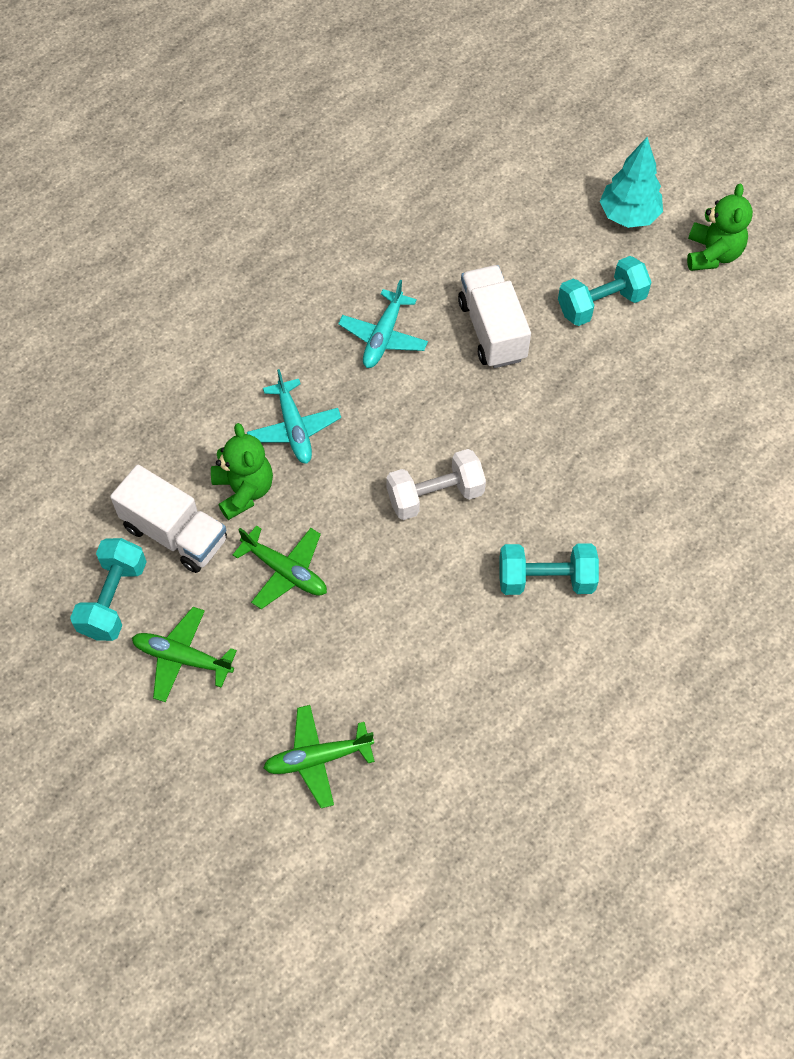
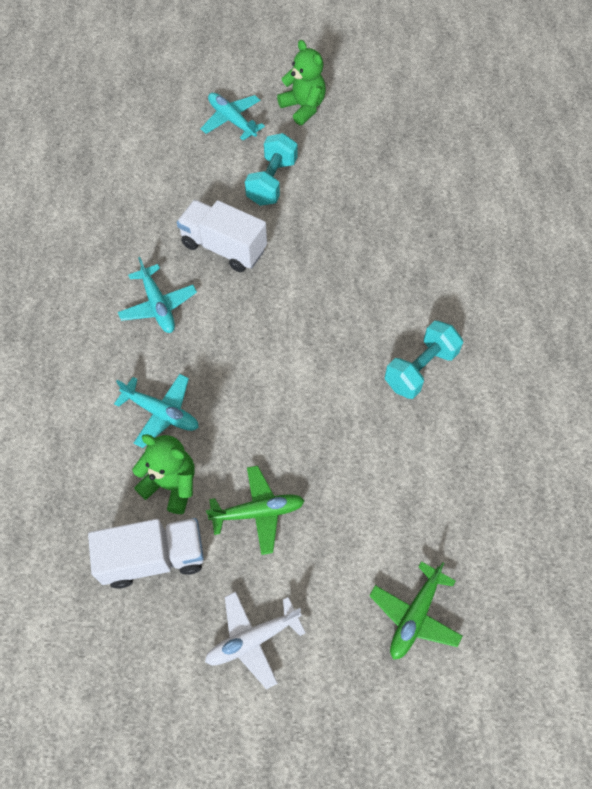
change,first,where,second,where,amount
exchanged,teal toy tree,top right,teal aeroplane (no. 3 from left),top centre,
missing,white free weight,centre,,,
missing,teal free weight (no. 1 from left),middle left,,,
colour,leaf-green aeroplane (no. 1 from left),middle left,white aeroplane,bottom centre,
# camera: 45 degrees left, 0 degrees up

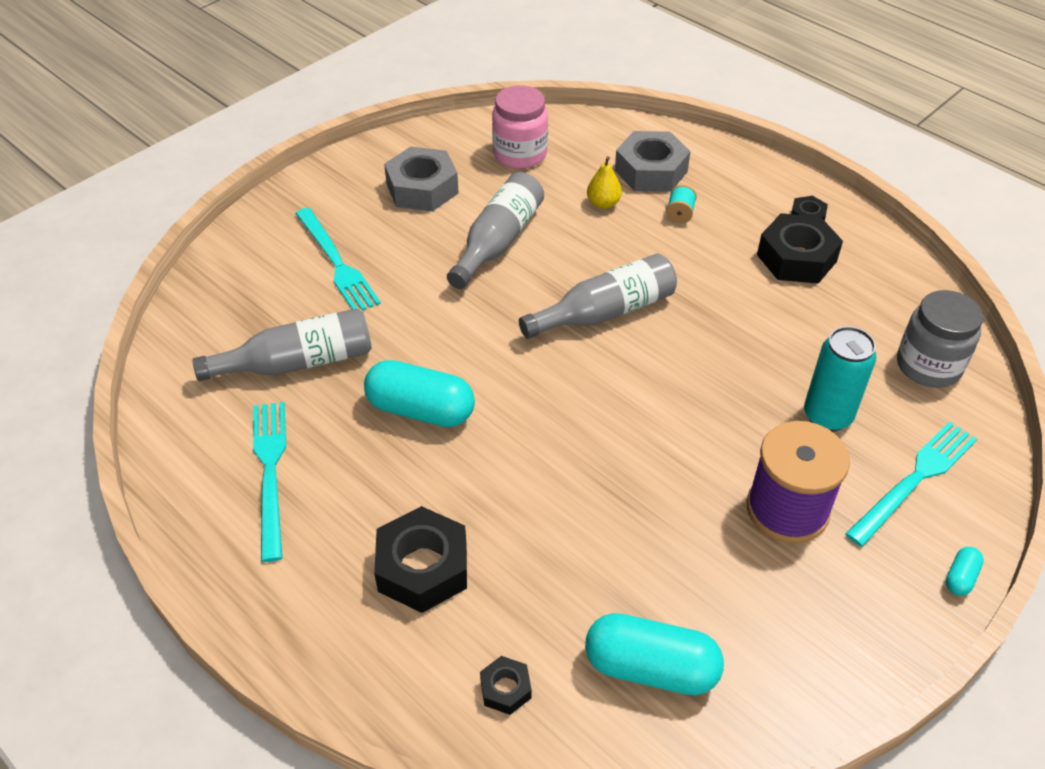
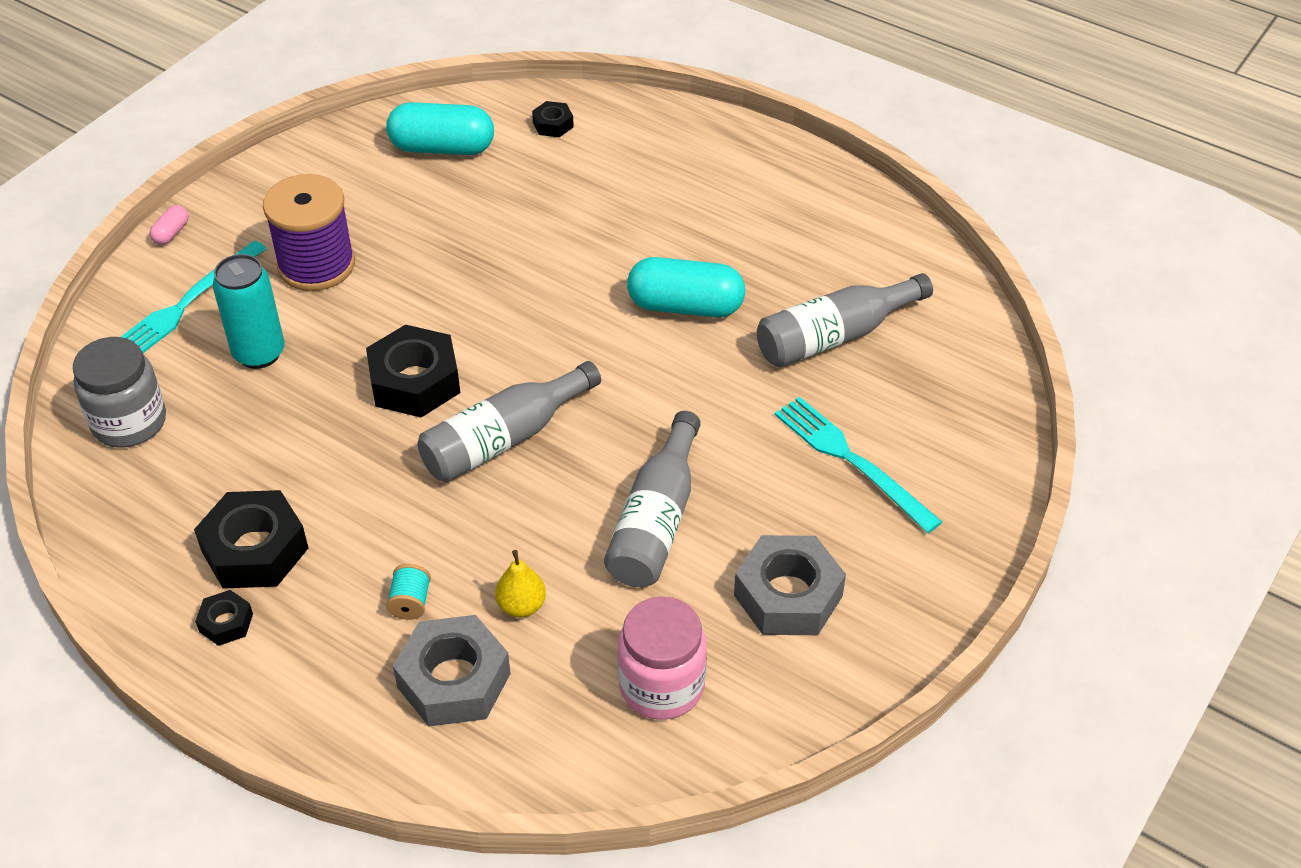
change,first,where,second,where,amount
missing,teal fork (no. 1 from left),middle left,,,
relocated,black nut (no. 1 from left in the first image),bottom centre,black nut (no. 3 from left),middle left,
colour,teal capsule (no. 3 from left),bottom right,rosy capsule,top left,
# camera: 170 degrees right, 0 degrees up

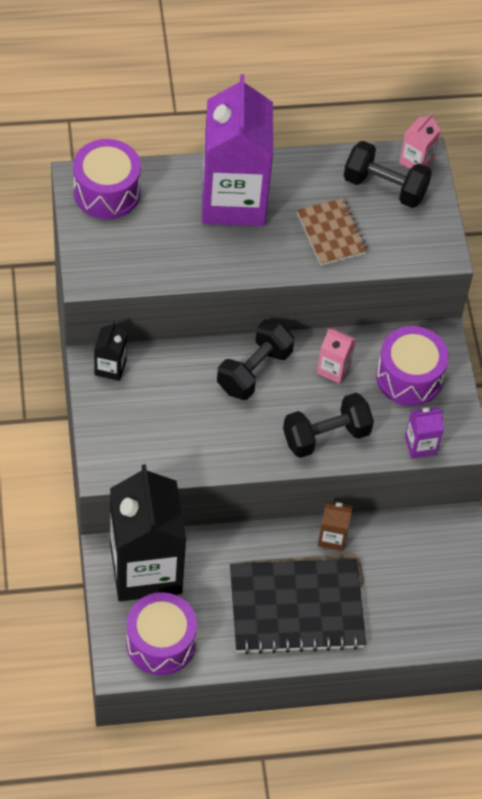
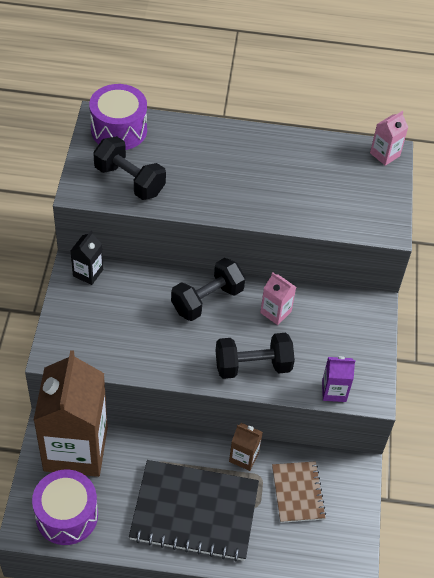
change,first,where,second,where,amount
missing,purple carton (no. 1 from left),top centre,,,
relocated,black free weight (no. 3 from left in the first image),top right,black free weight (no. 1 from left),top left,
relocated,brown notebook,top right,,bottom right,
missing,purple snare drum (no. 3 from left),middle right,,,
colour,black carton (no. 2 from left),bottom left,brown carton (no. 1 from left),bottom left,
# camera: 15 degrees right, 5 degrees down

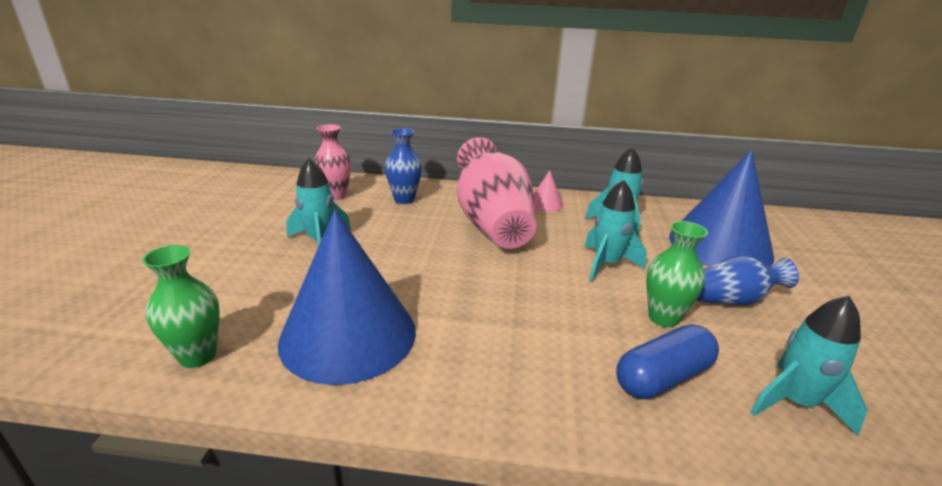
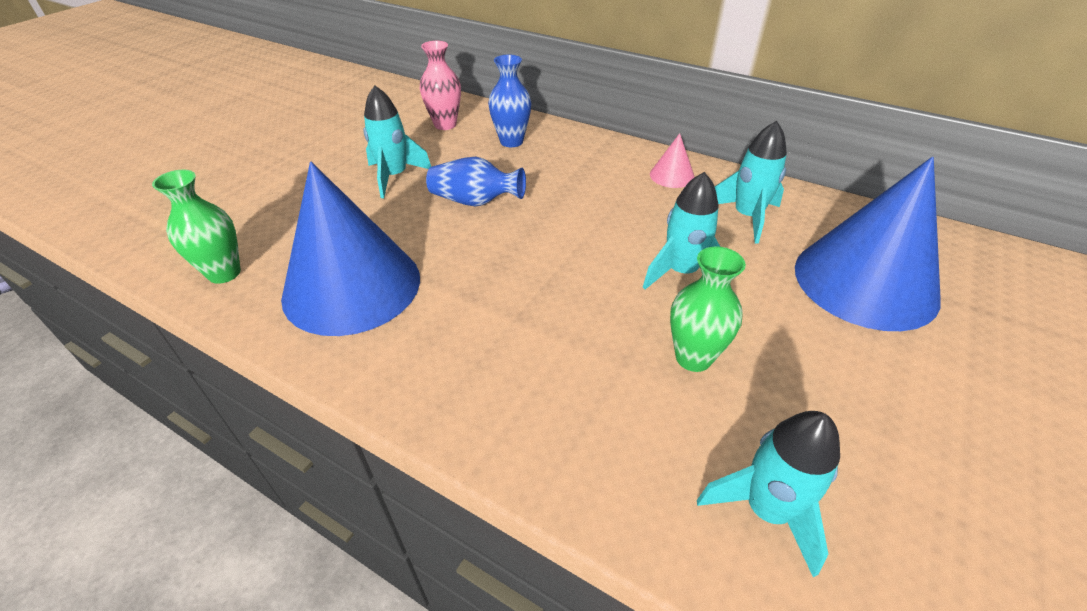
change,first,where,second,where,amount
missing,rosy flower vase (no. 2 from left),centre,,,
relocated,cobalt flower vase (no. 2 from left in the first image),middle right,cobalt flower vase (no. 1 from left),top centre,
missing,cobalt capsule,bottom right,,,
# camera: 25 degrees right, 15 degrees up

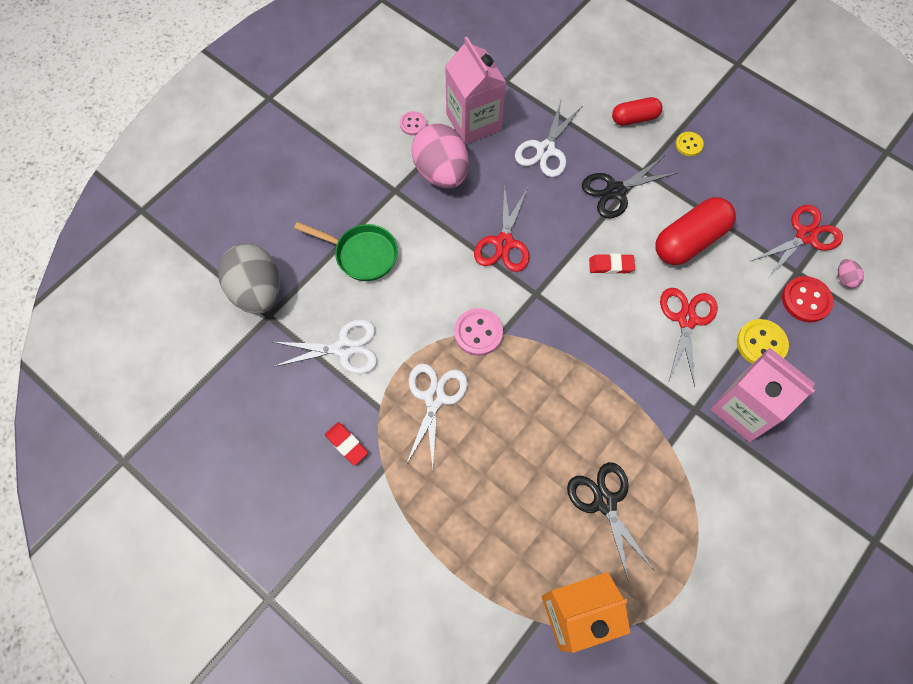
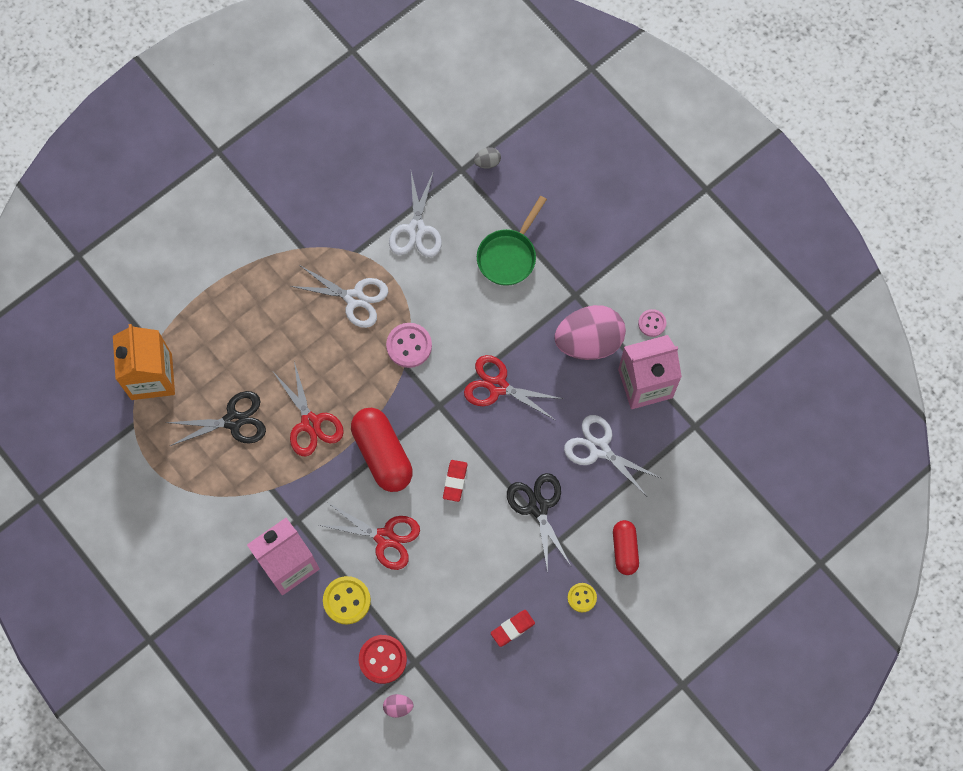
change,first,where,second,where,amount
relocated,crimson capsule (no. 2 from left in the first image),middle right,crimson capsule (no. 1 from left),centre,
relocated,crimson shears (no. 3 from left in the first image),middle right,crimson shears (no. 1 from left),middle left,
size,grey toy egg,middle left,,top centre,x0.40
relocated,crimson eraser (no. 1 from left in the first image),centre,crimson eraser (no. 2 from left),bottom centre,
# camera: 100 degrees right, 5 degrees up

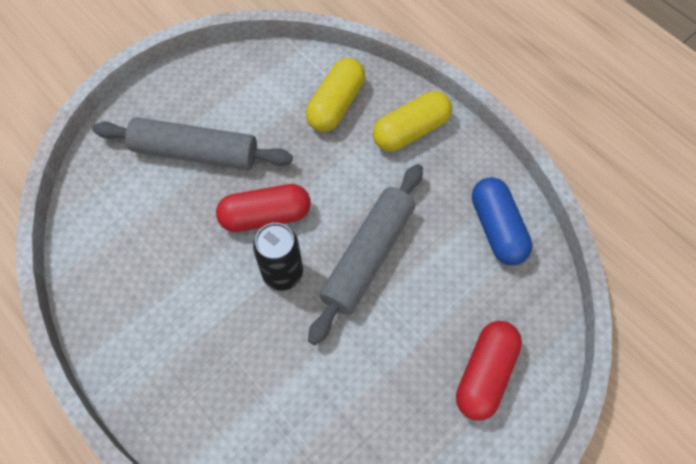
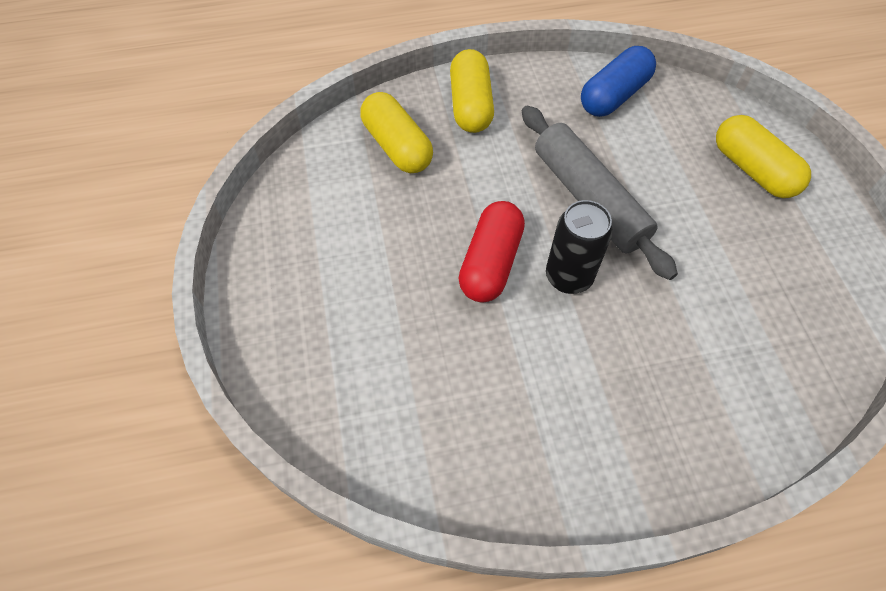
change,first,where,second,where,amount
missing,grey pastry roller (no. 1 from left),top left,,,
spun,cobalt capsule,middle right,,top right,60 degrees counterclockwise
colour,crimson capsule (no. 2 from left),bottom right,golden capsule (no. 3 from left),top right,
# camera: 60 degrees left, 5 degrees down

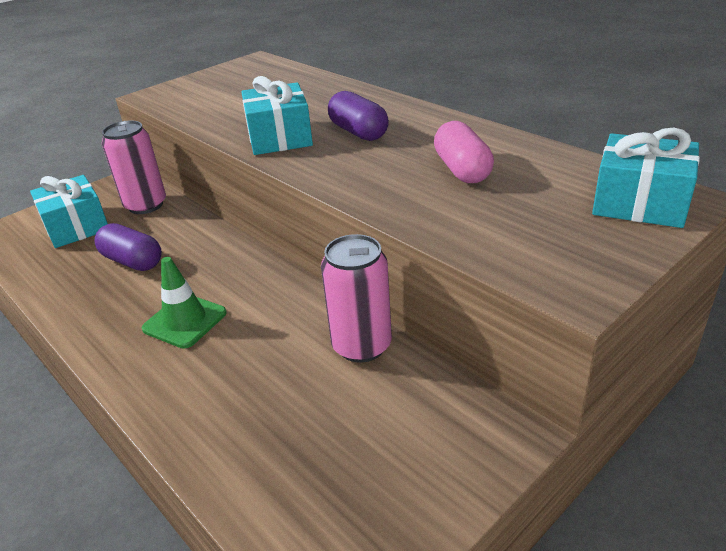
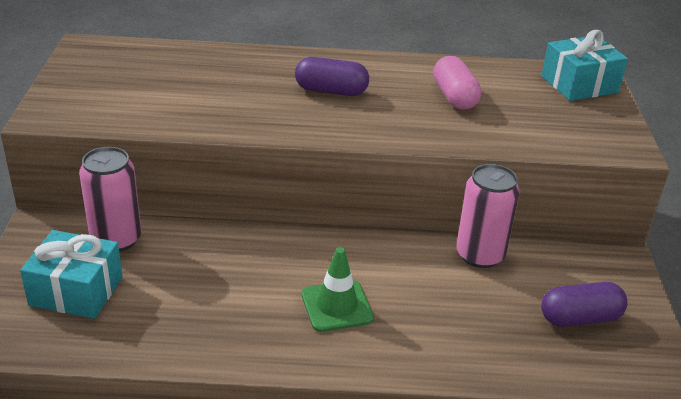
change,first,where,second,where,amount
missing,teal present (no. 2 from left),top centre,,,
spun,rosy capsule,top centre,,top right,45 degrees clockwise
relocated,purple capsule (no. 1 from left in the first image),middle left,purple capsule (no. 2 from left),bottom right,
# camera: 50 degrees left, 0 degrees up

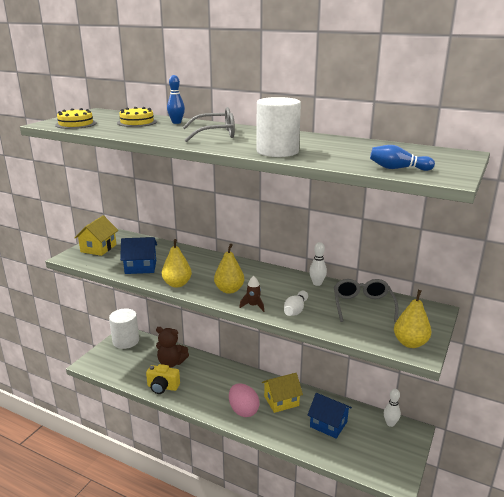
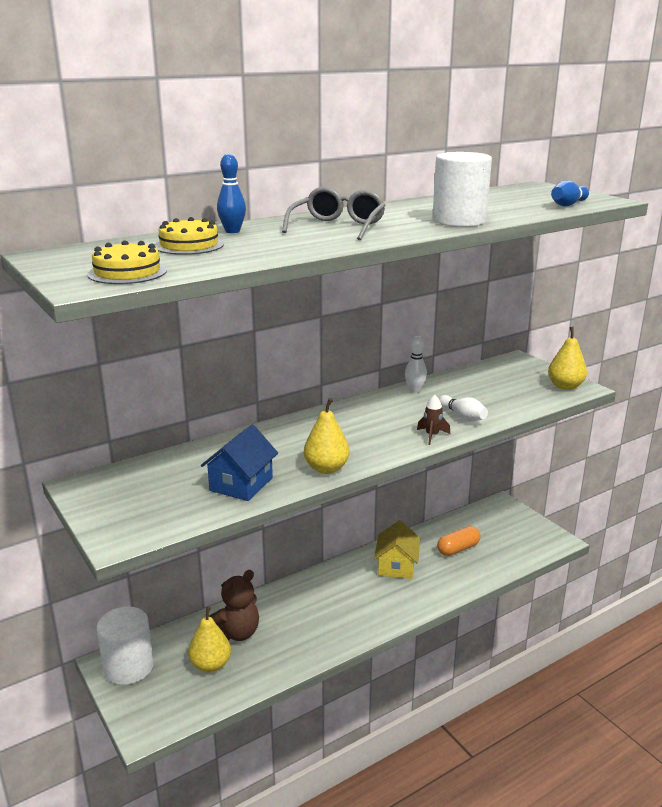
change,first,where,second,where,amount
missing,golden cottage (no. 1 from left),middle left,,,
relocated,golden pear fruit (no. 2 from left in the first image),centre,golden pear fruit (no. 1 from left),bottom left,
missing,grey glasses (no. 2 from left),middle right,,,
missing,golden photo camera,bottom left,,,
missing,rosy toy egg,bottom centre,,,
missing,white skittle (no. 3 from left),bottom right,,,
exchanged,cobalt cottage (no. 2 from left),bottom centre,bright orange capsule,bottom right,
# camera: 60 degrees left, 0 degrees up

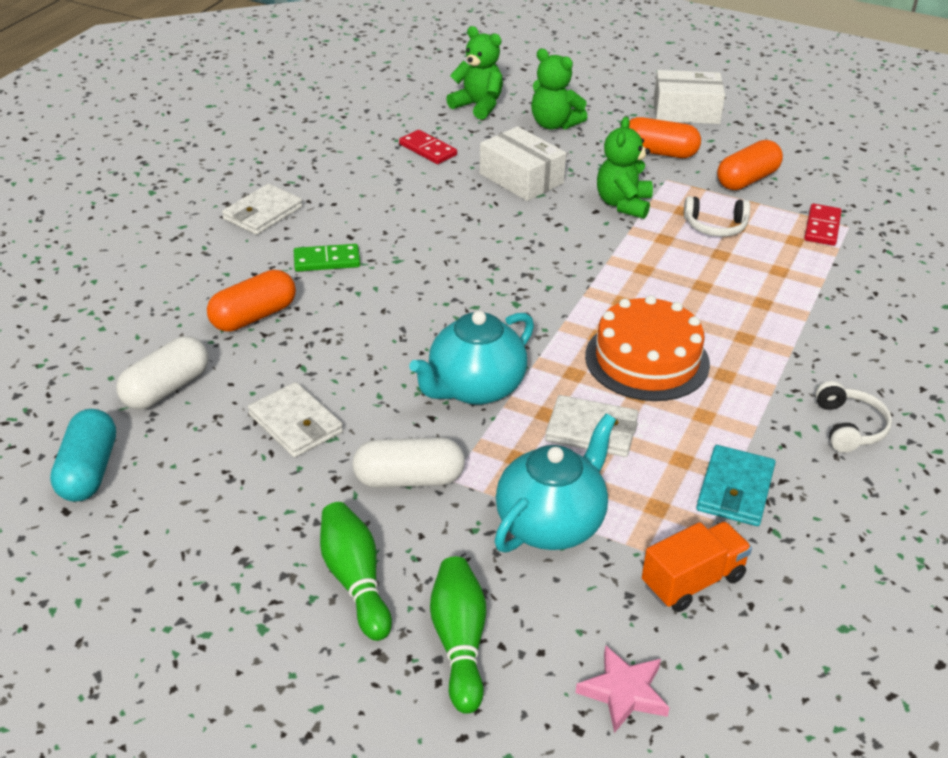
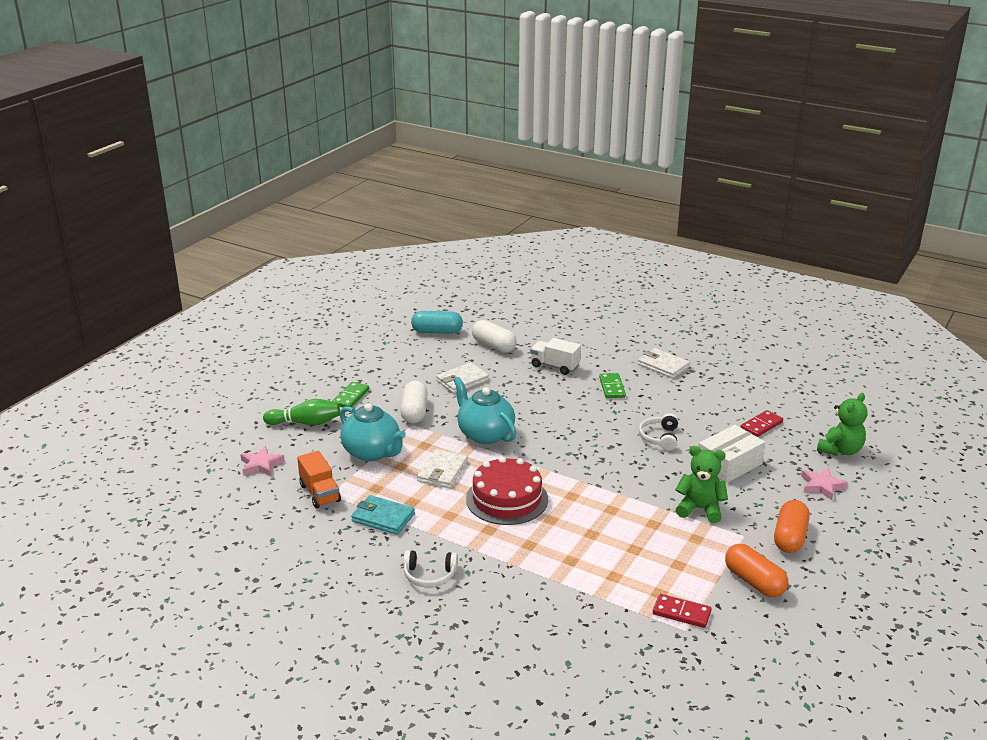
change,first,where,second,where,amount
exchanged,leaf-green teddy (no. 2 from left),top centre,rosy five-pointed star (no. 2 from left),middle right,
missing,white parcel (no. 2 from left),top right,,,
relocated,white headphones (no. 1 from left in the first image),top right,white headphones (no. 2 from left),middle right,
exchanged,bright orange capsule (no. 1 from left),middle left,white toy truck,centre,
colour,bright orange cake,middle right,crimson cake,centre,
exchanged,leaf-green skittle (no. 1 from left),bottom centre,leaf-green domino piece (no. 1 from left),centre,
# camera: 95 degrees right, 10 degrees down

